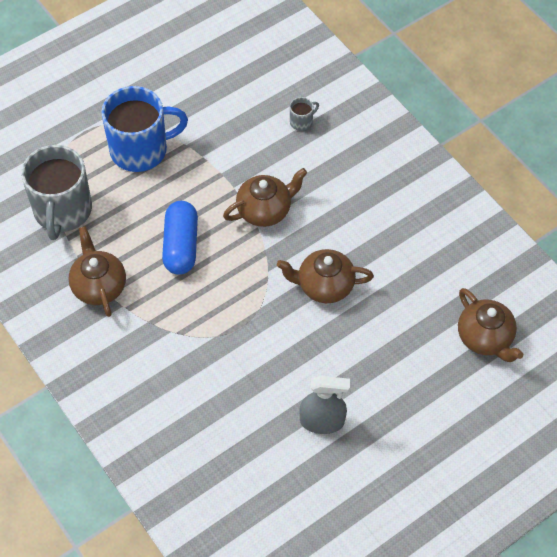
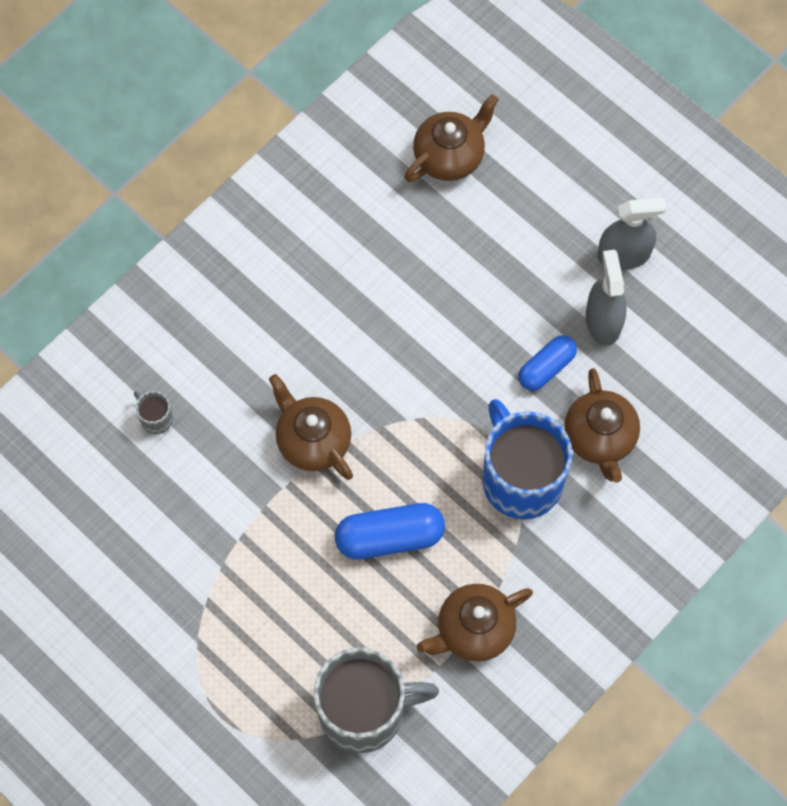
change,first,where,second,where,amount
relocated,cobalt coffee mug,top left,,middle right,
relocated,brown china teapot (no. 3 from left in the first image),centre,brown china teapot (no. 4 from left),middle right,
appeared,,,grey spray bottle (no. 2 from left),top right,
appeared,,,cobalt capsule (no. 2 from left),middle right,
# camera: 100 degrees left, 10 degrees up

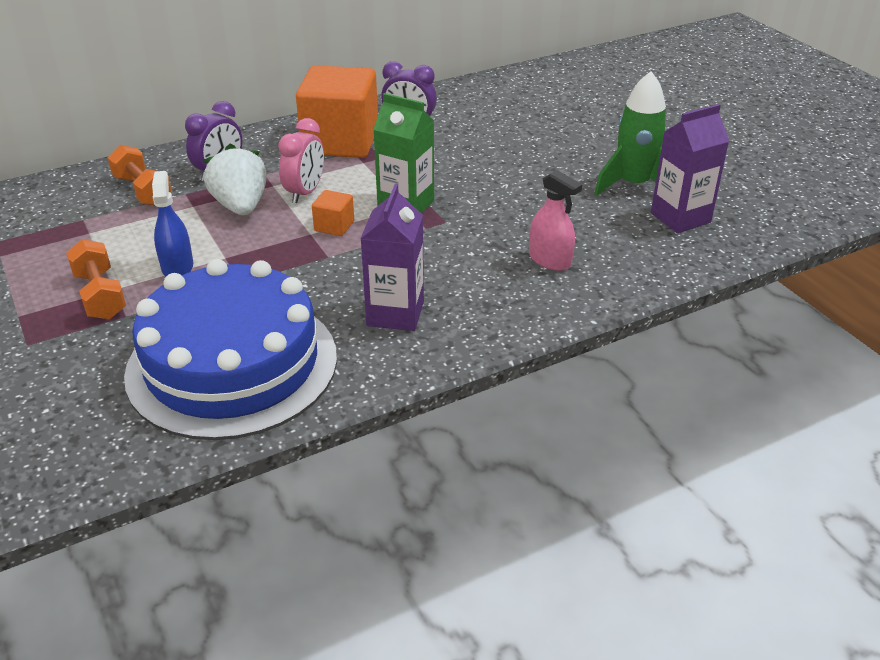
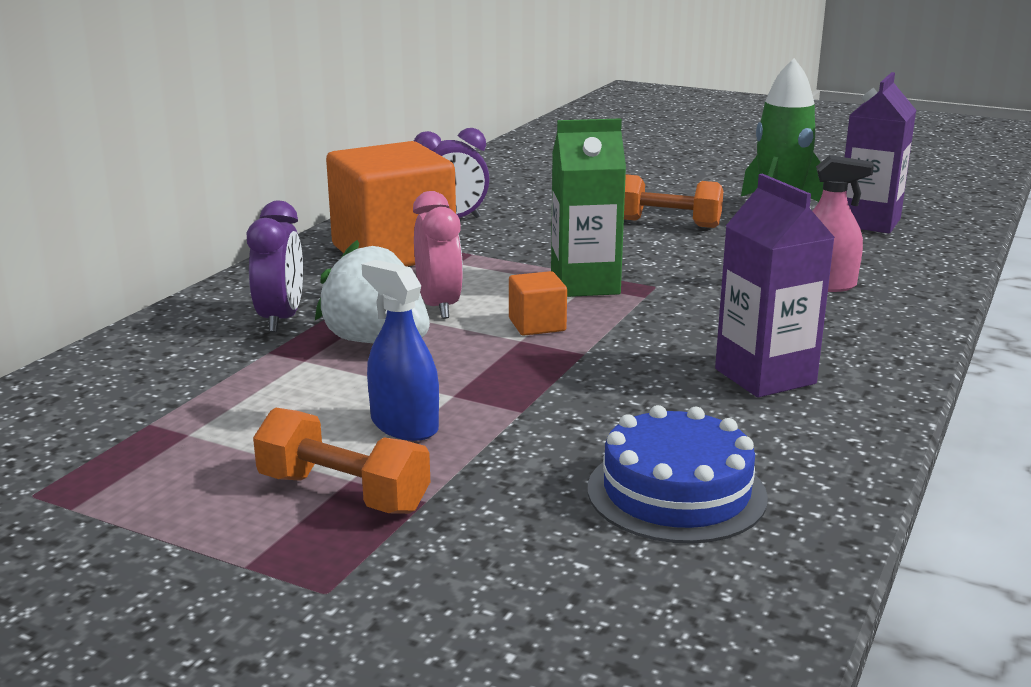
change,first,where,second,where,amount
relocated,bright orange free weight (no. 2 from left),top left,,top centre,
size,cobalt cake,middle left,,bottom centre,x0.51
# camera: 35 degrees left, 15 degrees down

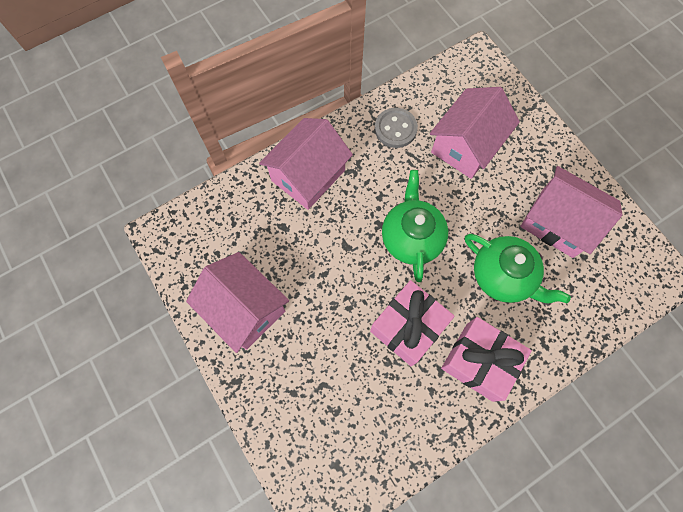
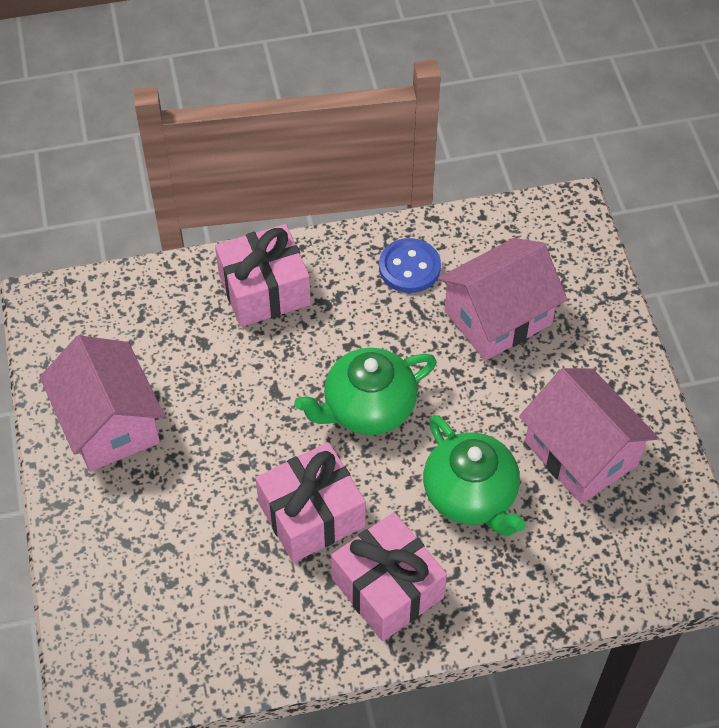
change,first,where,second,where,amount
colour,grey shirt button,top centre,cobalt shirt button,centre,
exchanged,rosy cottage (no. 2 from left),top centre,rosy present (no. 1 from left),centre,
spun,leaf-green china teapot (no. 1 from left),centre,,centre,135 degrees counterclockwise
# camera: 20 degrees right, 15 degrees down

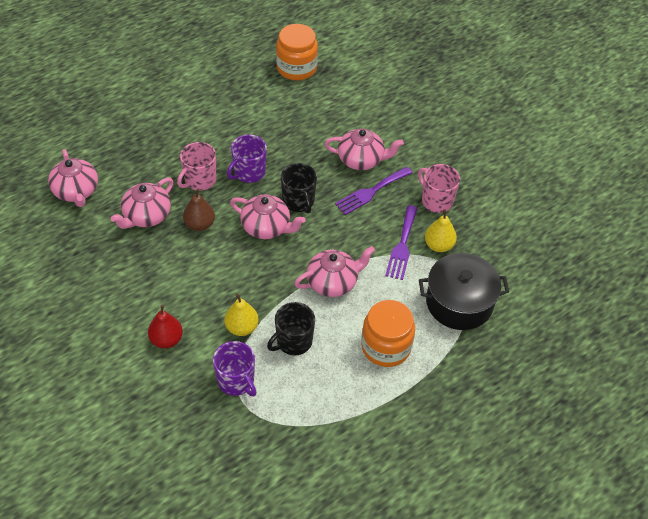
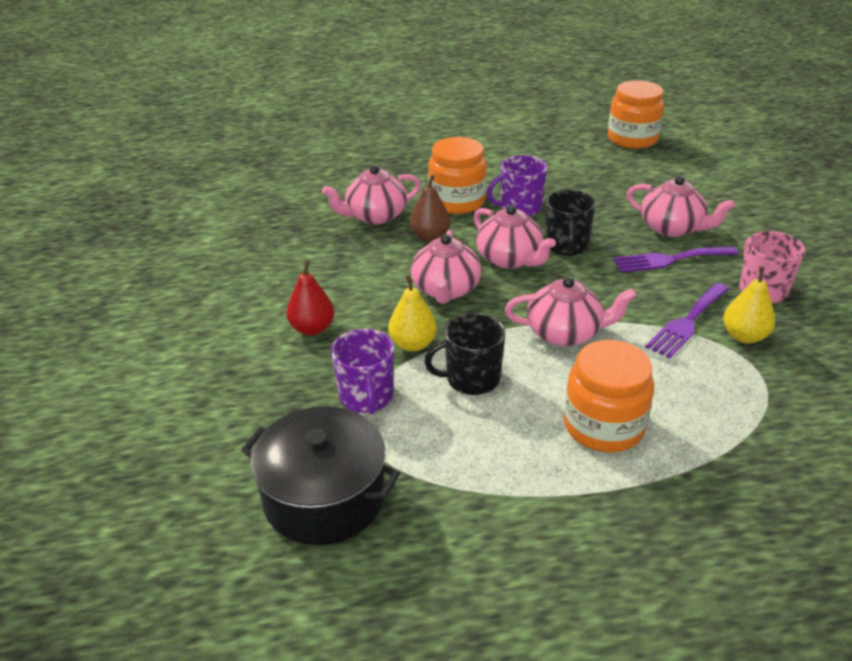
change,first,where,second,where,amount
exchanged,rosy coffee mug (no. 1 from left),top left,bright orange jar (no. 1 from left),top centre,
relocated,rosy china teapot (no. 1 from left in the first image),middle left,rosy china teapot (no. 2 from left),centre,
relocated,black pot,middle right,,bottom centre,
# camera: 30 degrees right, 15 degrees down

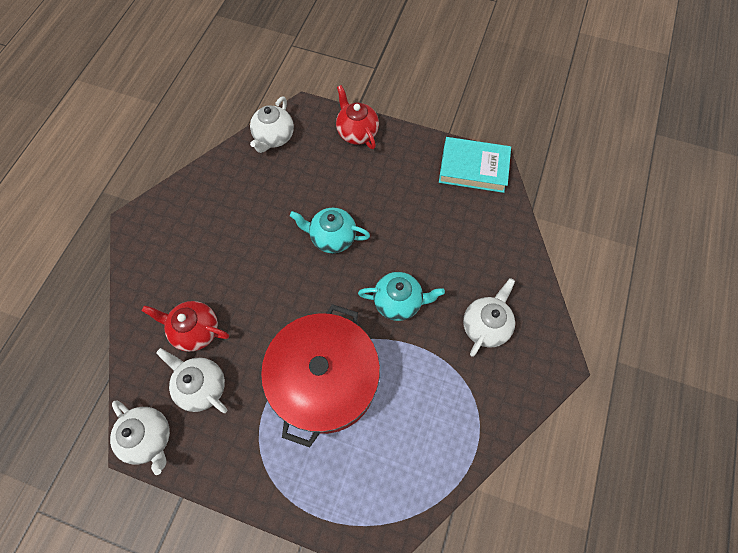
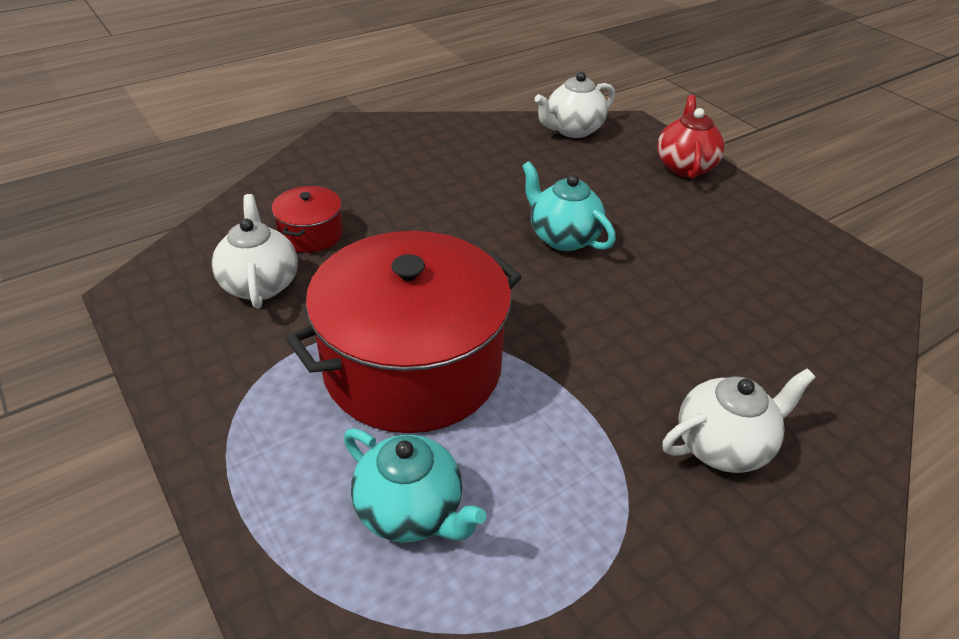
change,first,where,second,where,amount
missing,teal hardback,top centre,,,
relocated,teal china teapot (no. 2 from left in the first image),centre,teal china teapot (no. 1 from left),bottom centre,
exchanged,crimson china teapot (no. 1 from left),middle left,crimson pot (no. 1 from left),middle left,
missing,white china teapot (no. 1 from left),bottom left,,,
# camera: 35 degrees right, 25 degrees down

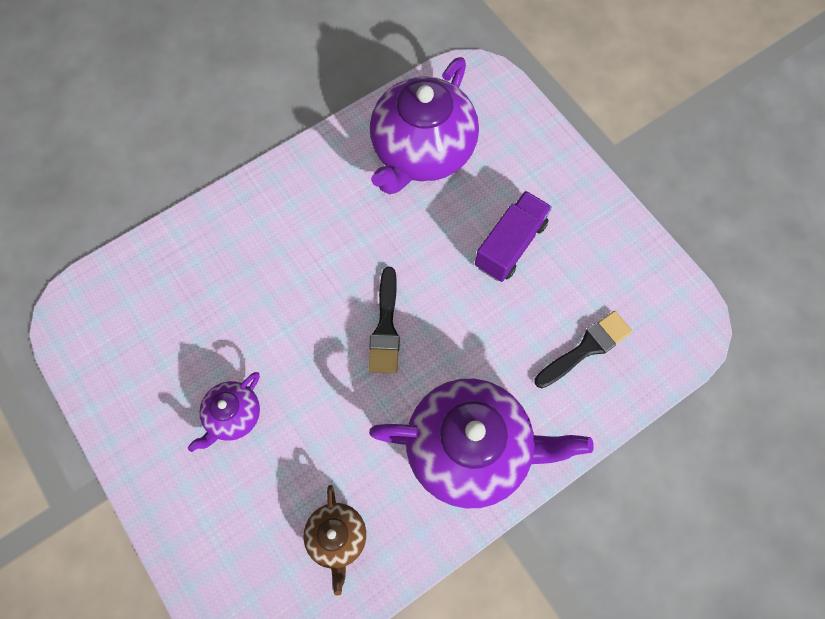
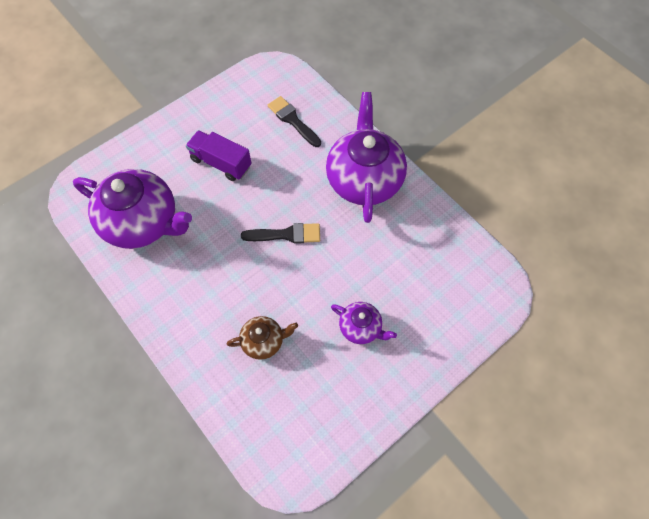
change,first,where,second,where,amount
relocated,brown china teapot,bottom centre,,centre,
# camera: 95 degrees left, 5 degrees down

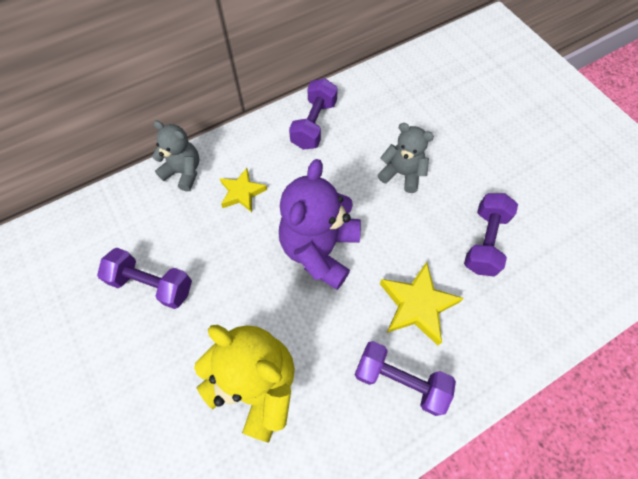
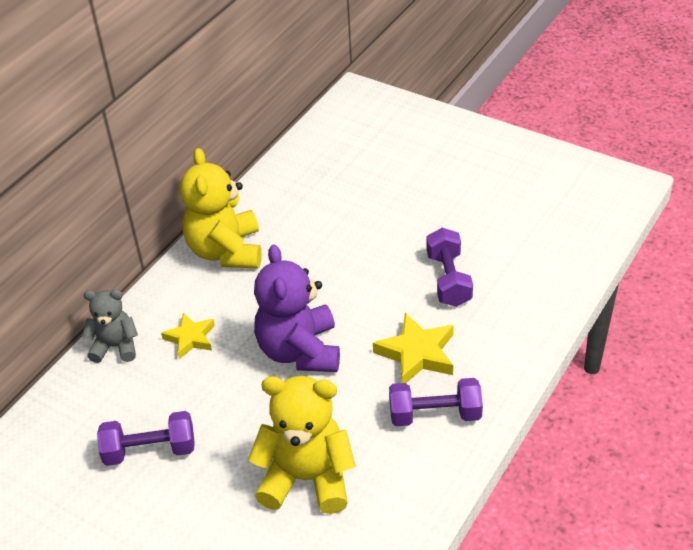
change,first,where,second,where,amount
exchanged,purple free weight (no. 2 from left),top centre,golden teddy (no. 1 from left),middle left,
missing,grey teddy (no. 2 from left),top centre,,,
# camera: 25 degrees left, 20 degrees down

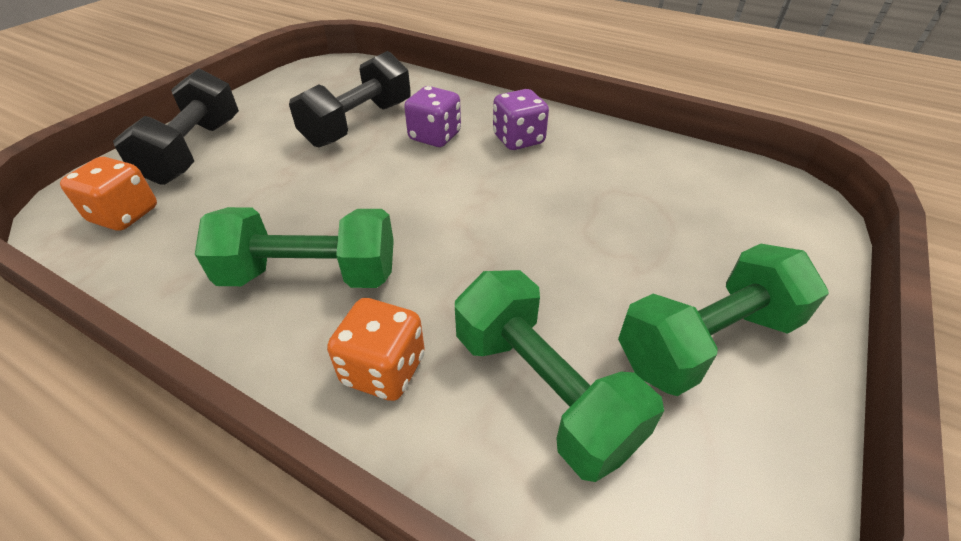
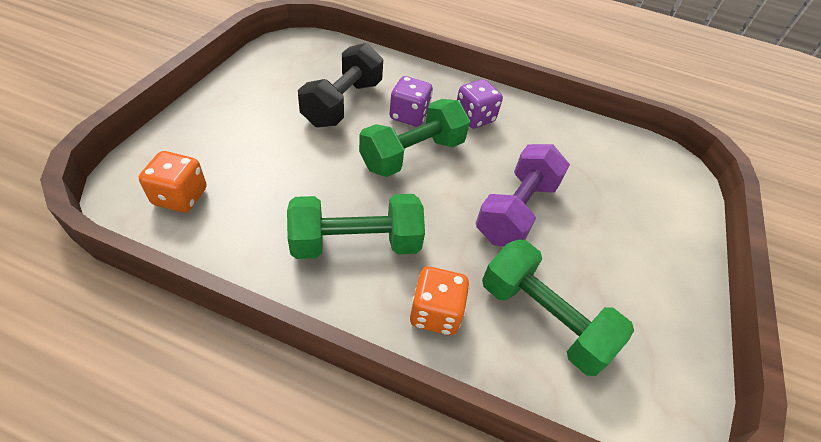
change,first,where,second,where,amount
missing,black free weight (no. 1 from left),top left,,,
relocated,leaf-green free weight (no. 3 from left in the first image),middle right,leaf-green free weight (no. 2 from left),top centre,
appeared,,,purple free weight,centre,
# camera: 15 degrees left, 5 degrees up

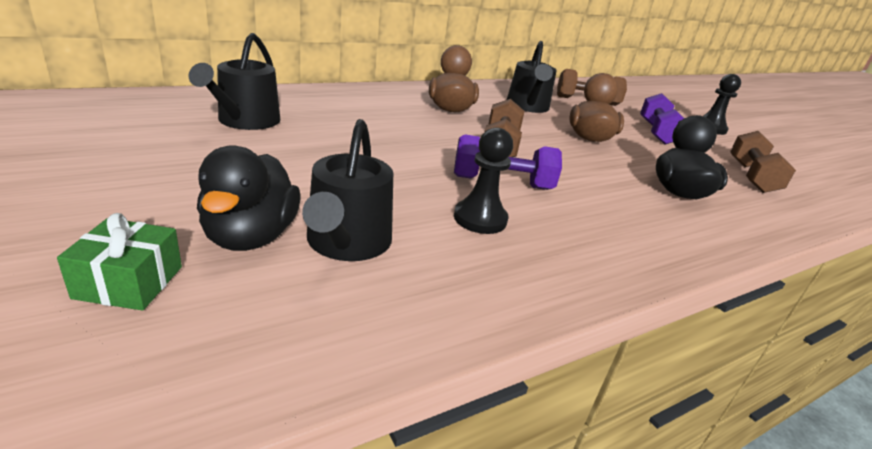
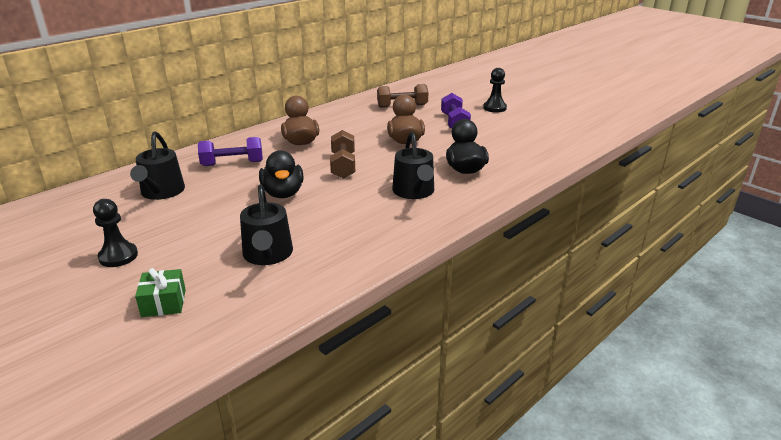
change,first,where,second,where,amount
relocated,black watering can (no. 3 from left),top centre,,centre,
relocated,black pawn (no. 1 from left),centre,,middle left,
missing,brown free weight (no. 3 from left),middle right,,,
relocated,purple free weight (no. 1 from left),centre,,middle left,
relocated,black duck (no. 1 from left),middle left,,centre,
# camera: 10 degrees left, 0 degrees up

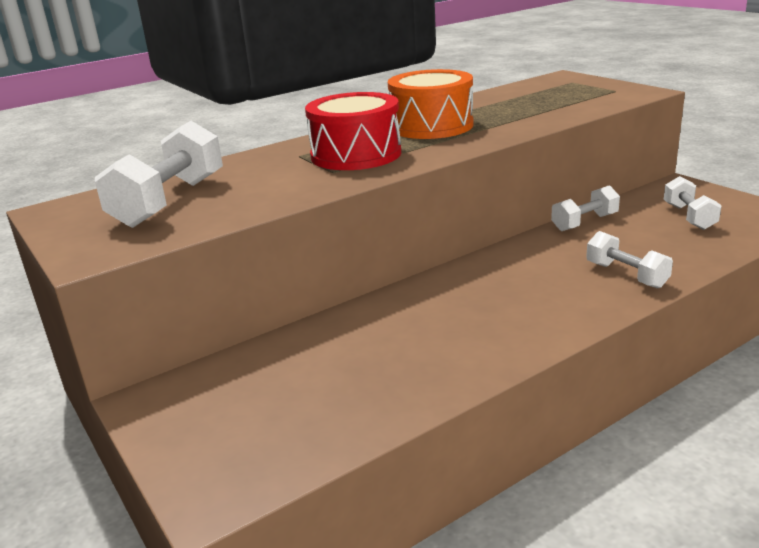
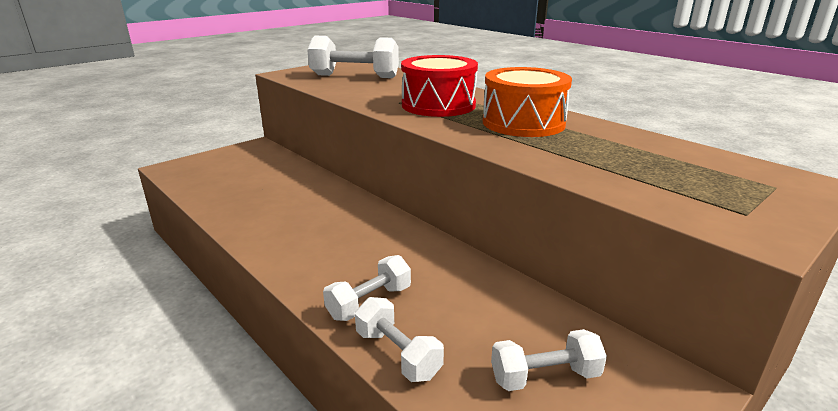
change,first,where,second,where,amount
relocated,white free weight (no. 2 from left in the first image),middle right,white free weight (no. 3 from left),bottom centre,
# camera: 80 degrees right, 0 degrees up

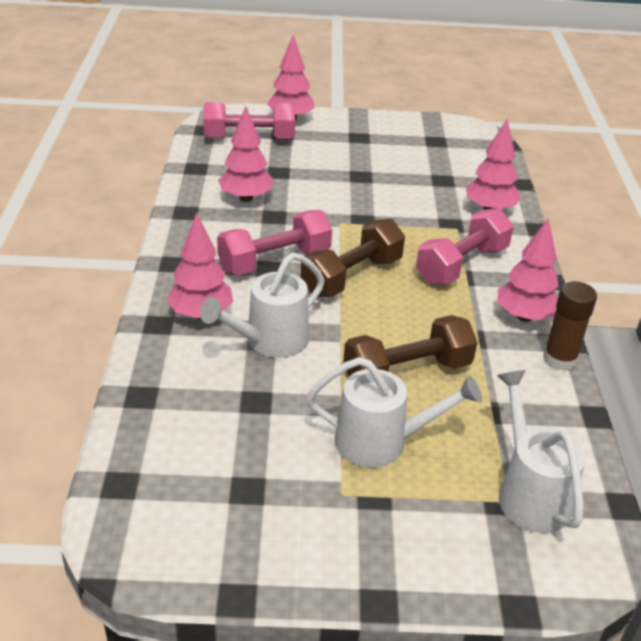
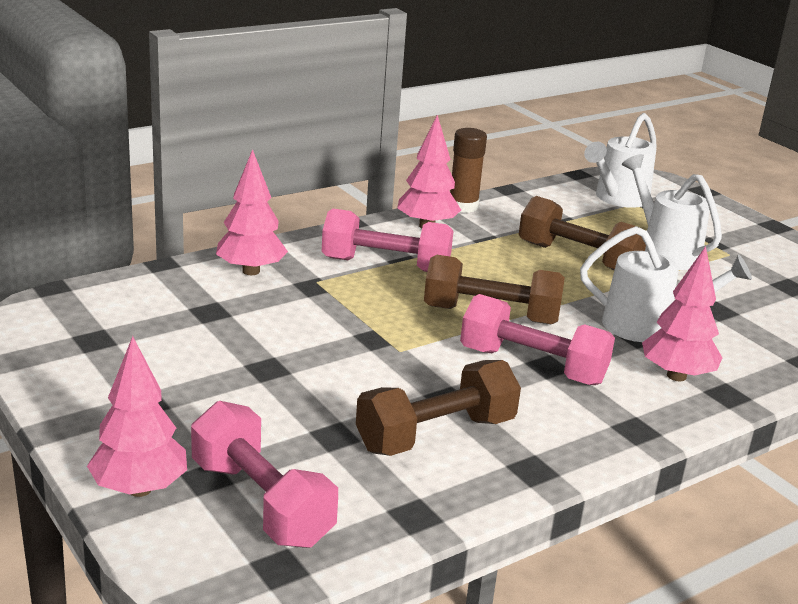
change,first,where,second,where,amount
exchanged,rosy toy tree (no. 2 from left),top centre,brown free weight (no. 1 from left),bottom centre,
# camera: 125 degrees left, 10 degrees down

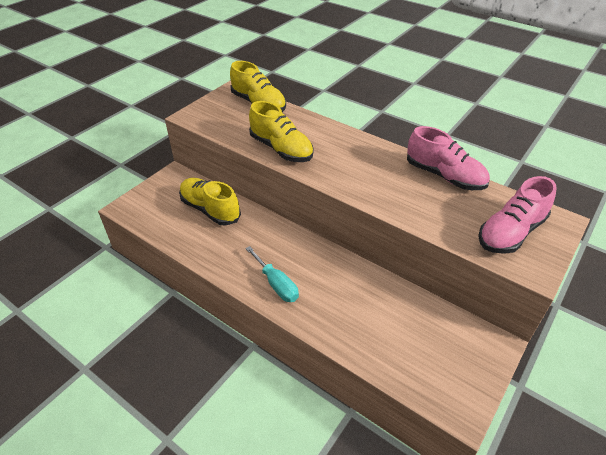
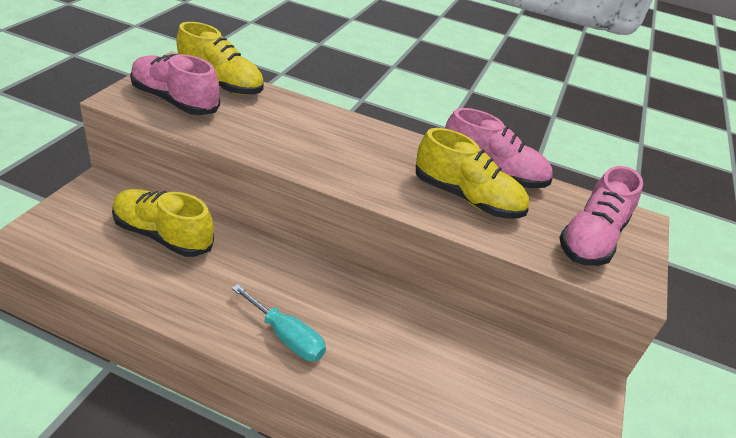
change,first,where,second,where,amount
relocated,golden lace-up shoe (no. 3 from left),top centre,,centre,
appeared,,,rosy lace-up shoe (no. 1 from left),top left,
# camera: 20 degrees left, 5 degrees down

